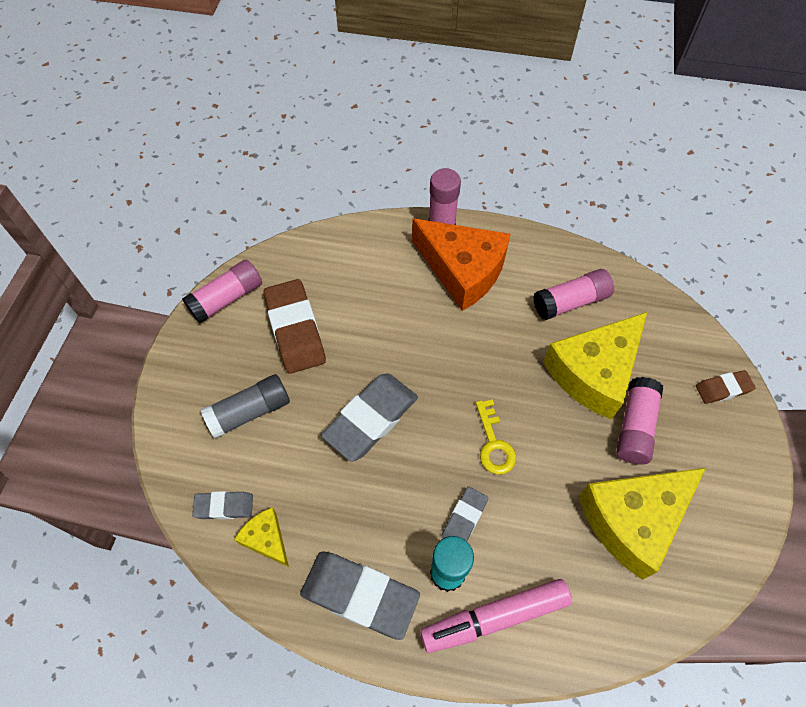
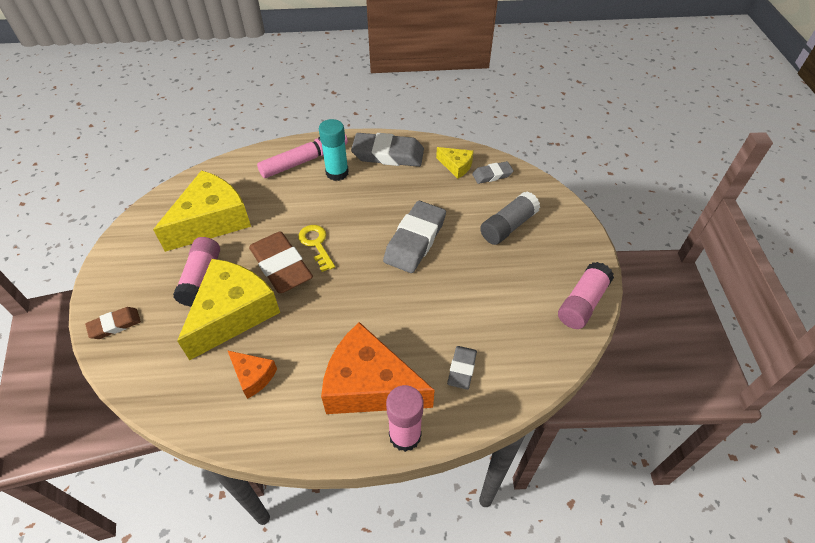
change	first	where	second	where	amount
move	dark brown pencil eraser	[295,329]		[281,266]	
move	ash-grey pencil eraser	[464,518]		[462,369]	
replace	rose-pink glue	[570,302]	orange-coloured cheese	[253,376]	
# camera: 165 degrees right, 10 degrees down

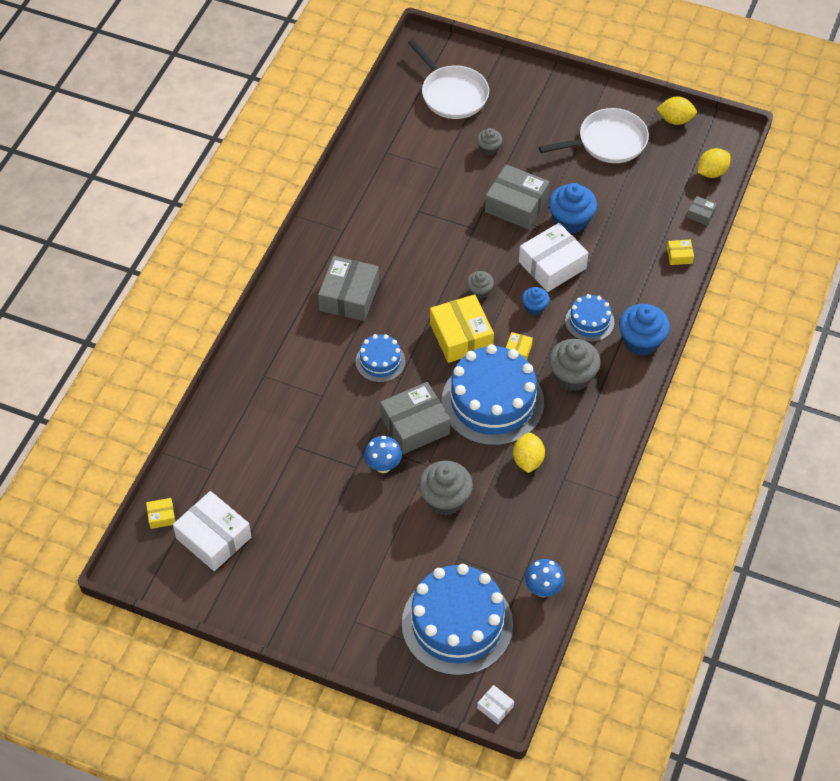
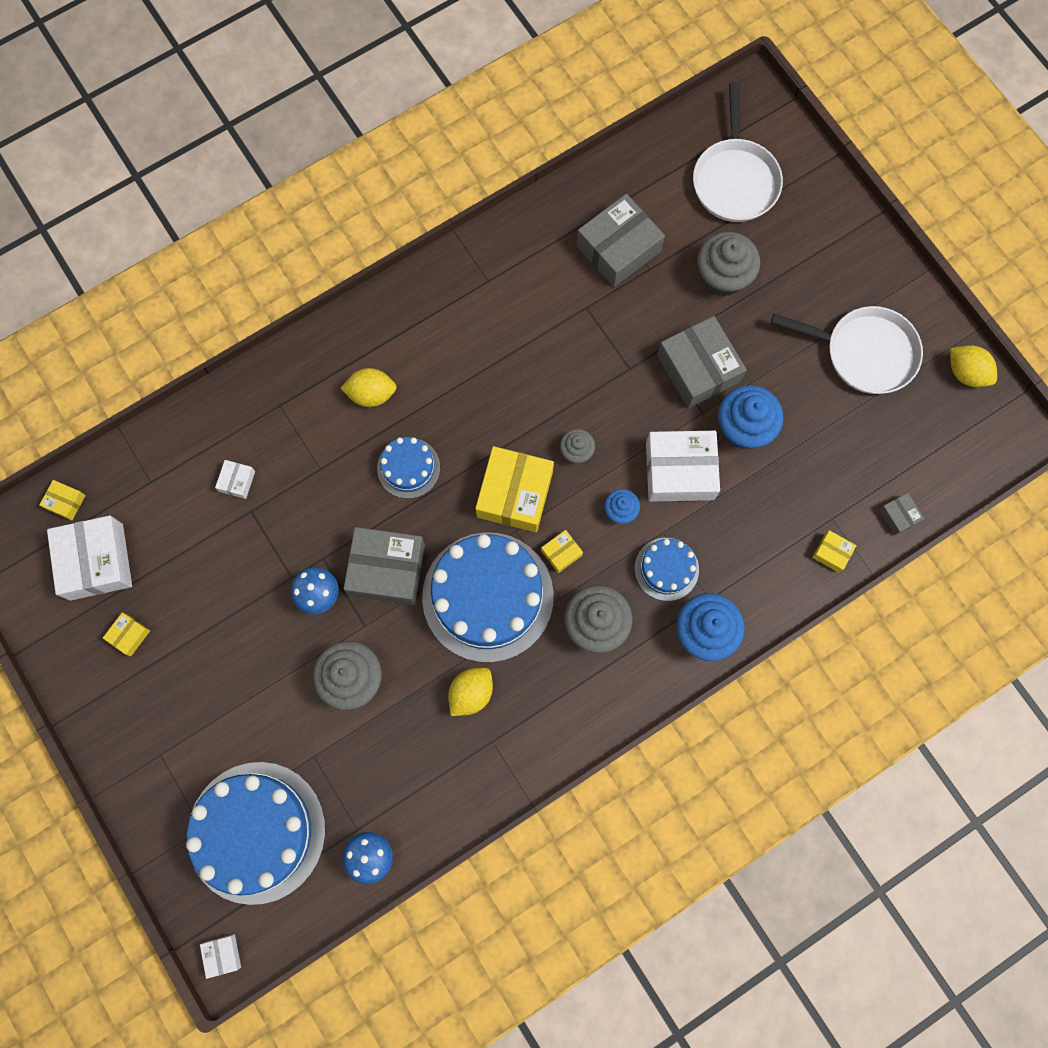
change	first	where	second	where	amount
insert			yellow parcel	[129,635]	
insert			white parcel	[237,481]	
move	ash-grey parcel	[349,296]		[618,248]	
move	yellow lemon	[712,172]		[371,394]	
resize	ash-grey cupcake	[489,148]		[722,276]	x1.82
# camera: 35 degrees right, 20 degrees up

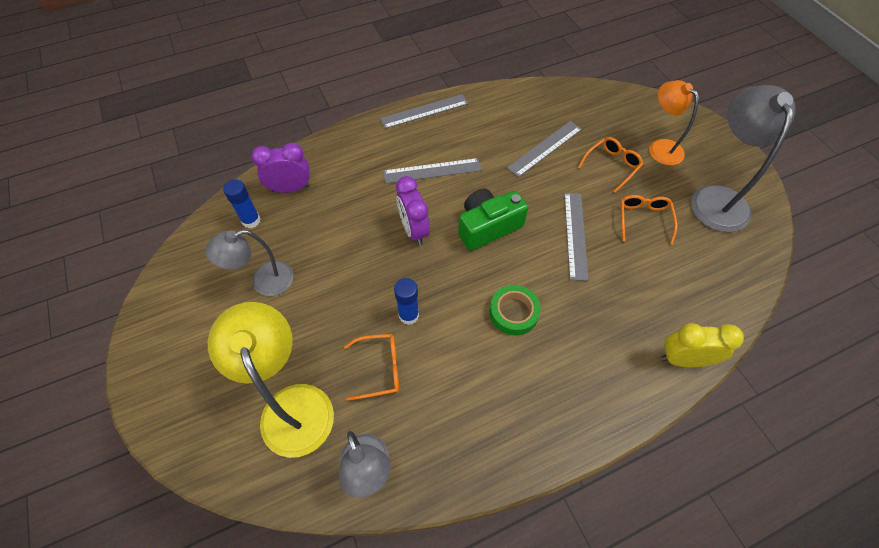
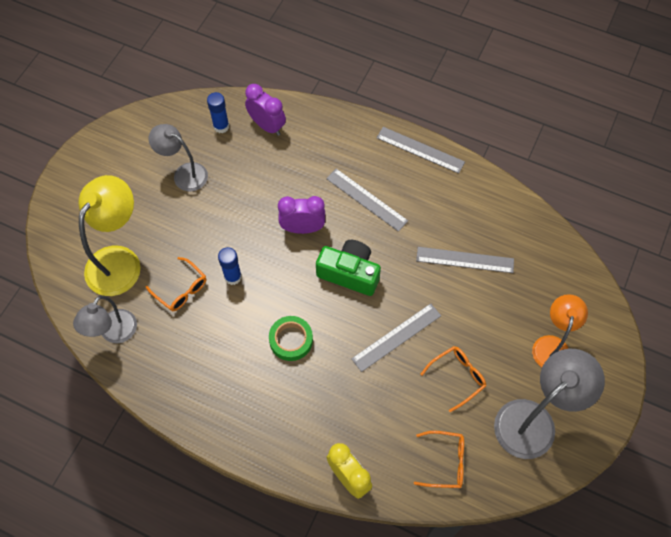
change	first	where	second	where	amount
move	orange-coloured glasses	[611,166]		[444,462]	
rotate	royal purple clock	[414,230]		[302,228]	60 degrees clockwise
# camera: 50 degrees right, 5 degrees up

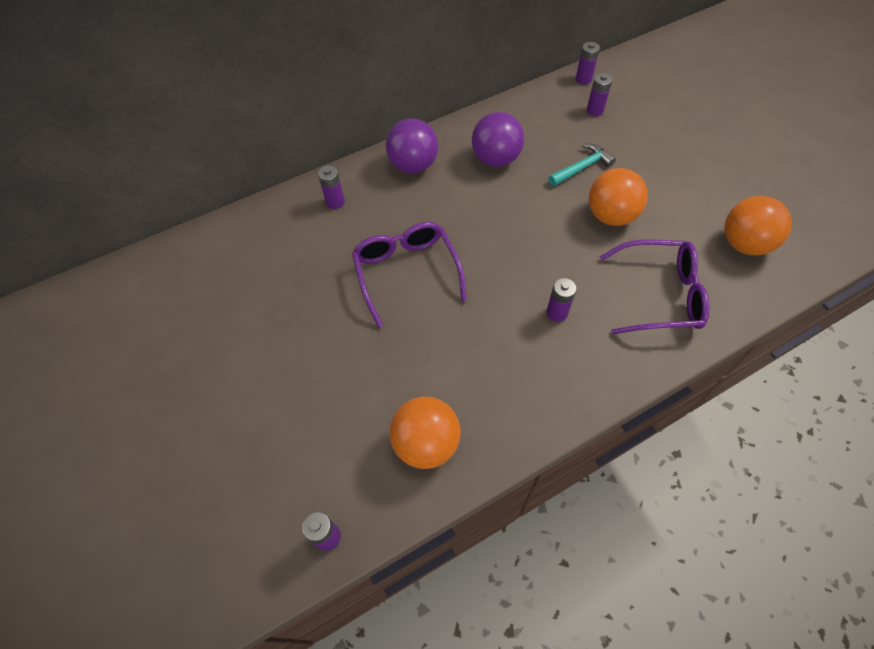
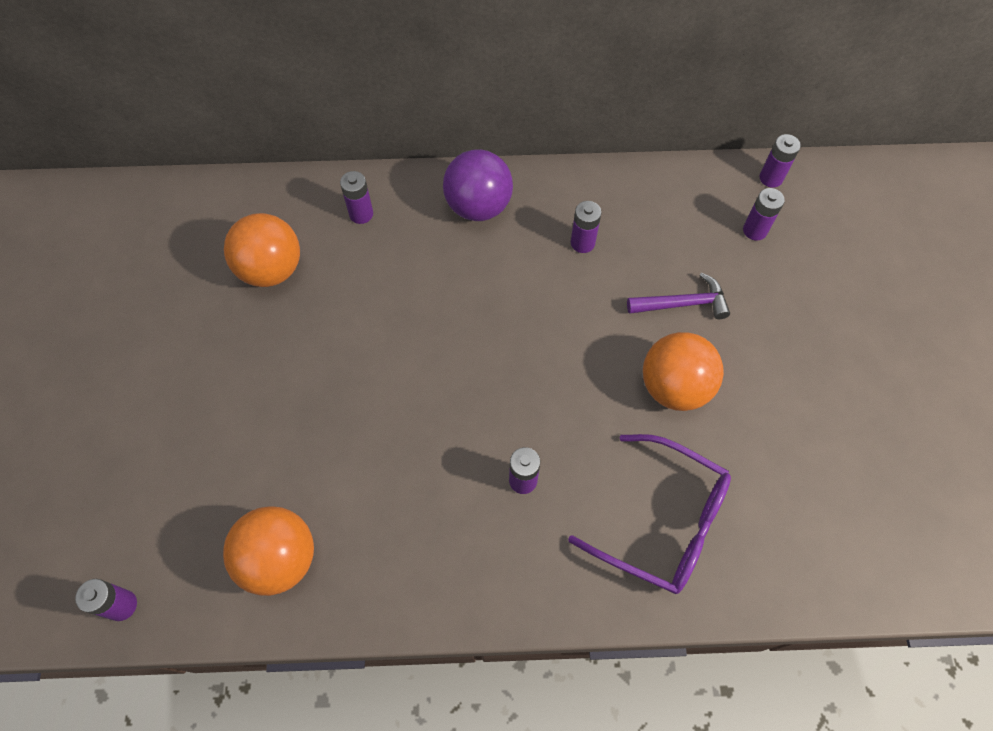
change	first	where	second	where	amount
delete	royal purple glasses	[406,272]			
move	orange-coloured play ball	[744,244]		[271,269]	
replace	royal purple play ball	[496,159]	royal purple AA battery	[582,243]	
recolor	aqua claw hammer	[582,167]	royal purple claw hammer	[683,303]	
# camera: 25 degrees right, 5 degrees up

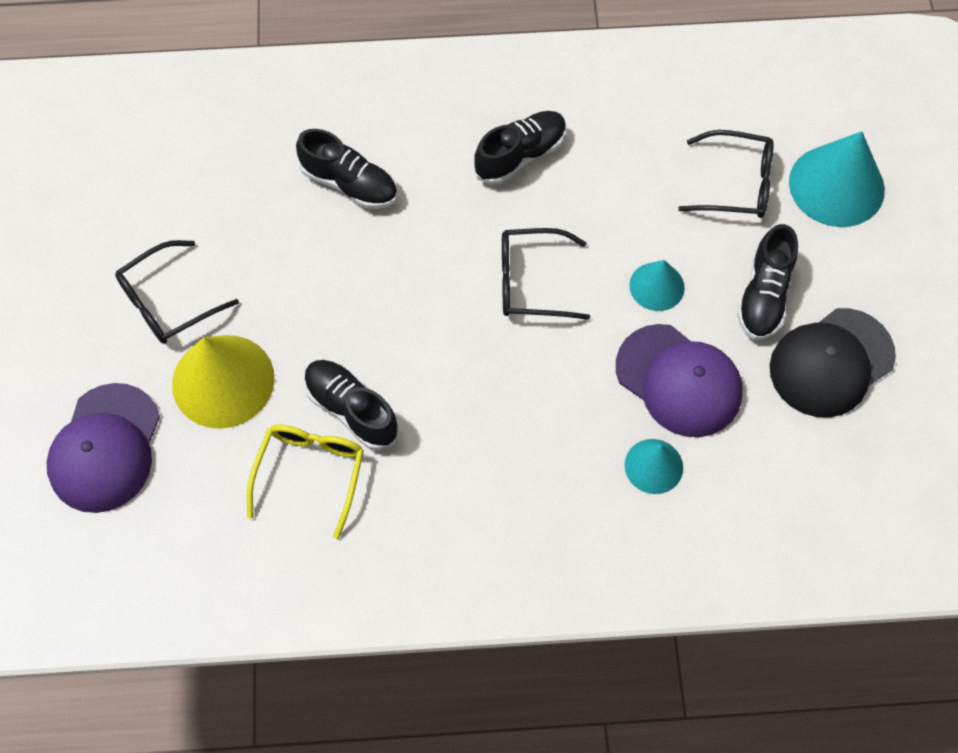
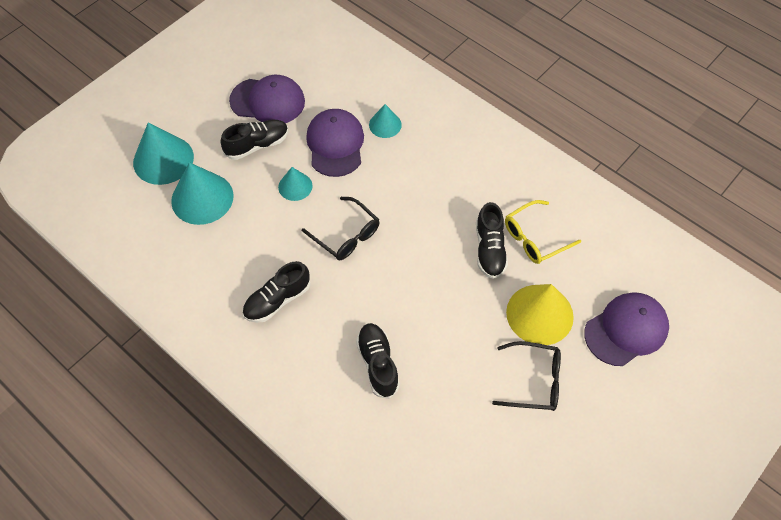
change	first	where	second	where	amount
replace	black glasses	[735,184]	aqua cone shape	[202,198]	
recolor	black cap	[831,363]	royal purple cap	[267,101]	
rotate	black shoe	[520,155]		[277,300]	45 degrees counterclockwise
# camera: 135 degrees left, 5 degrees down

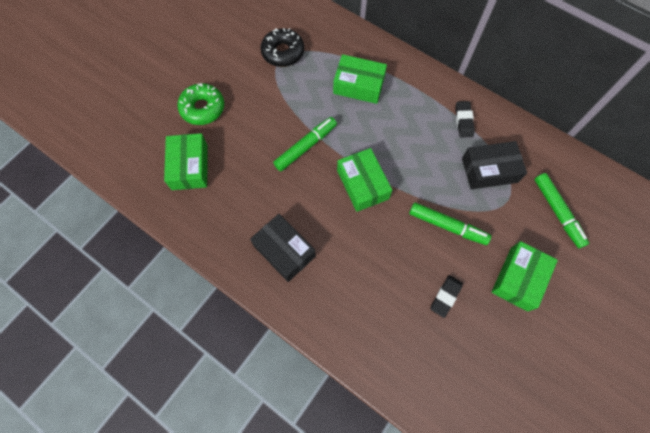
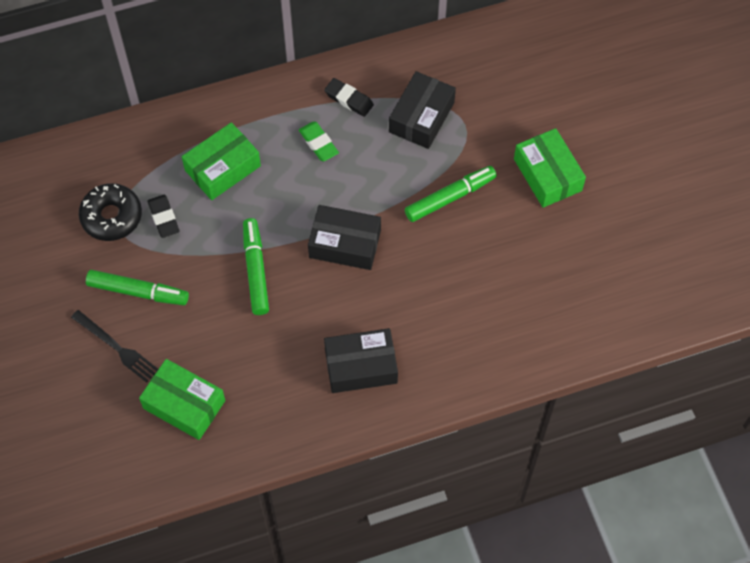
change	first	where	second	where	amount
insert			green pencil eraser	[318,143]	
move	black pencil eraser	[445,296]		[164,218]	
move	green felt pen	[557,212]		[137,291]	
replace	green doughnut	[202,108]	black fork	[116,347]	
recolor	green parcel	[362,184]	black parcel	[345,243]	
# camera: 55 degrees left, 5 degrees down

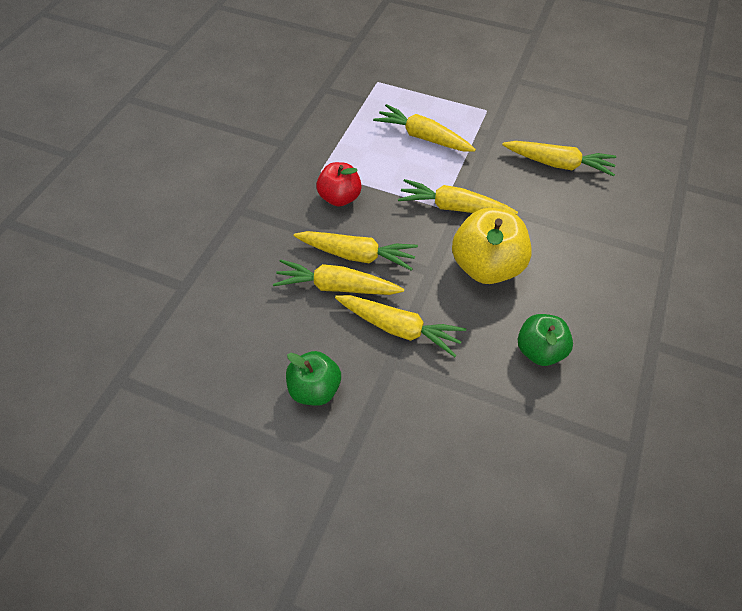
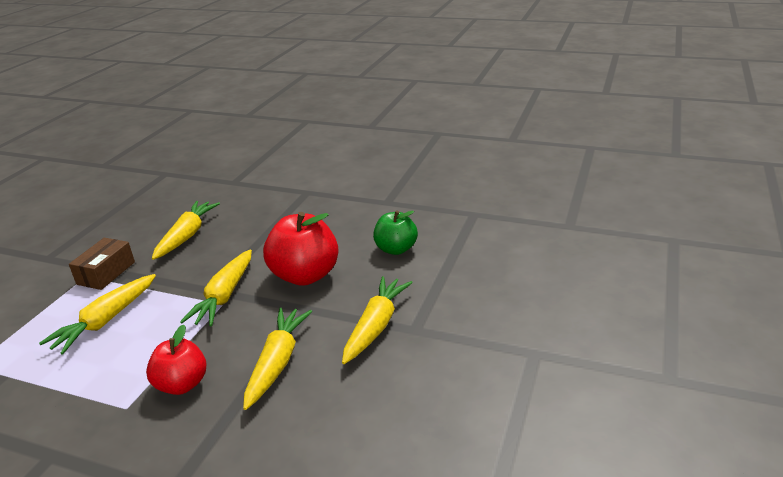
change	first	where	second	where	amount
delete	yellow root vegetable	[337,287]			
delete	green toy apple	[315,389]			
insert			dark brown parcel	[106,273]	
recolor	yellow toy apple	[486,266]	crimson toy apple	[305,275]	
# camera: 90 degrees left, 25 degrees down

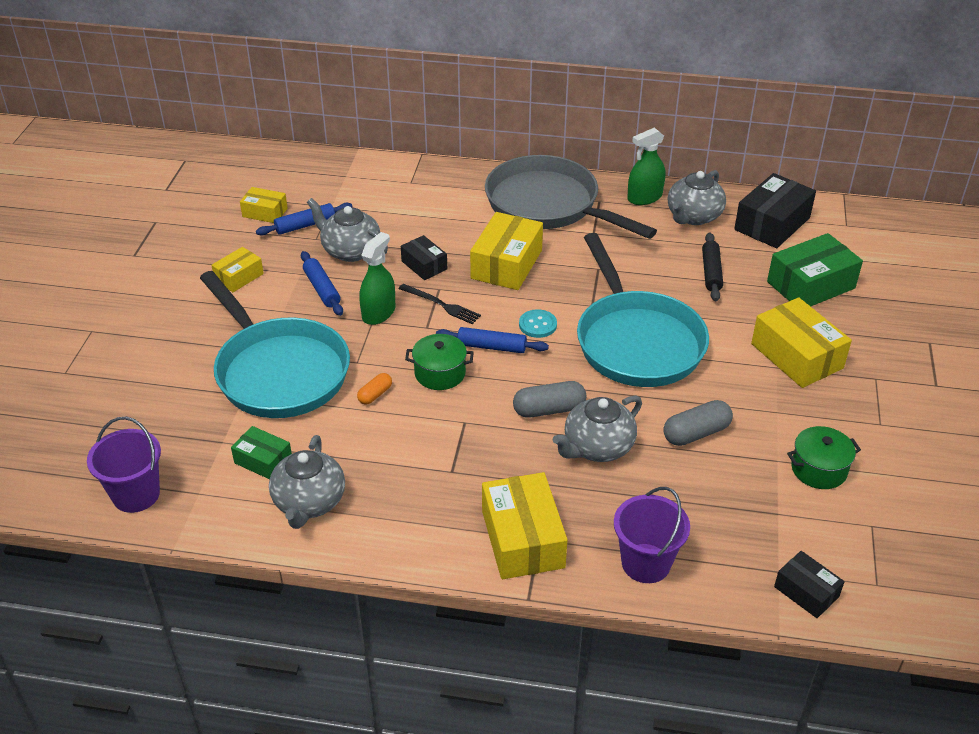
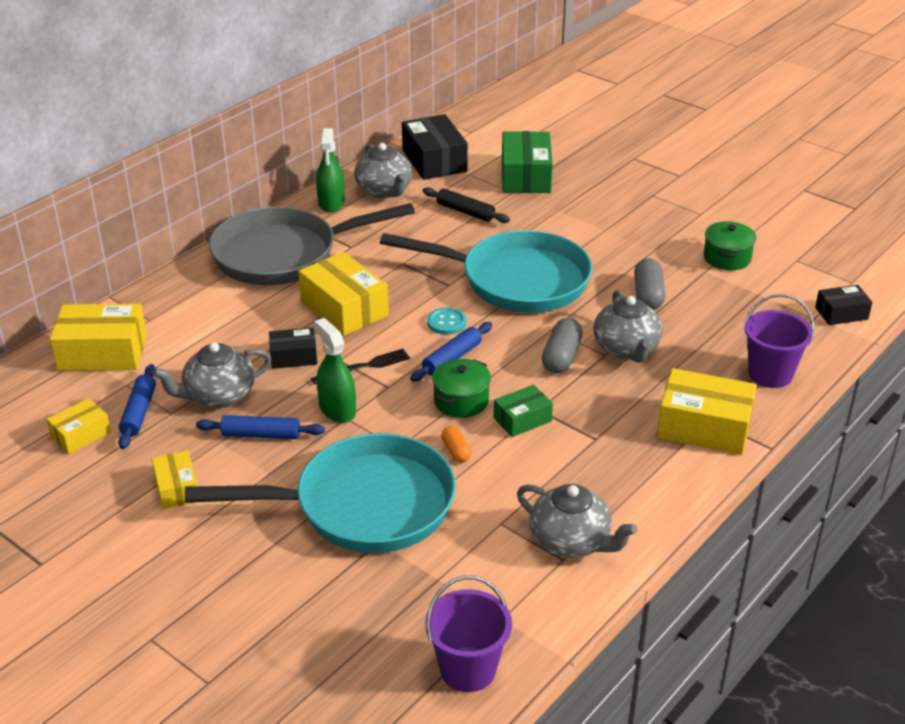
change	first	where	second	where	amount
move	green parcel	[263,461]		[522,419]	
move	yellow parcel	[797,356]		[102,353]	
# camera: 60 degrees left, 5 degrees down

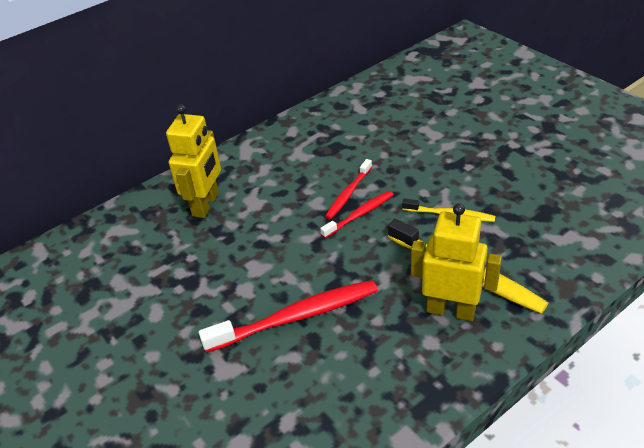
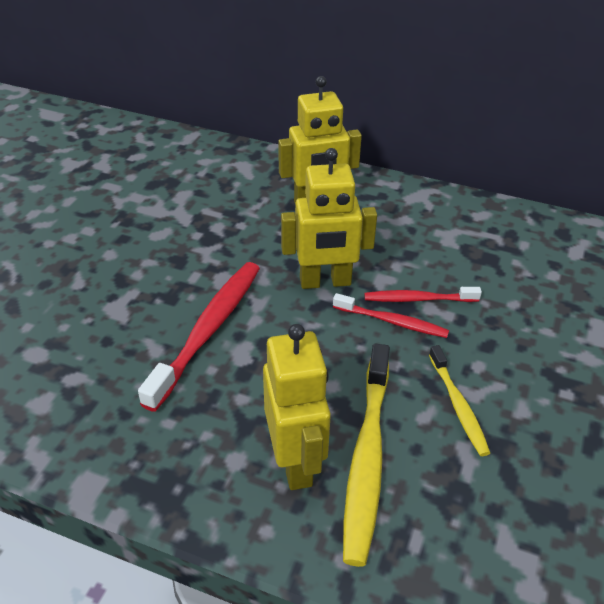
change	first	where	second	where	amount
insert			yellow robot	[325,282]	
rotate	crimson tooth brush	[296,317]		[208,330]	105 degrees counterclockwise
# camera: 55 degrees right, 0 degrees up

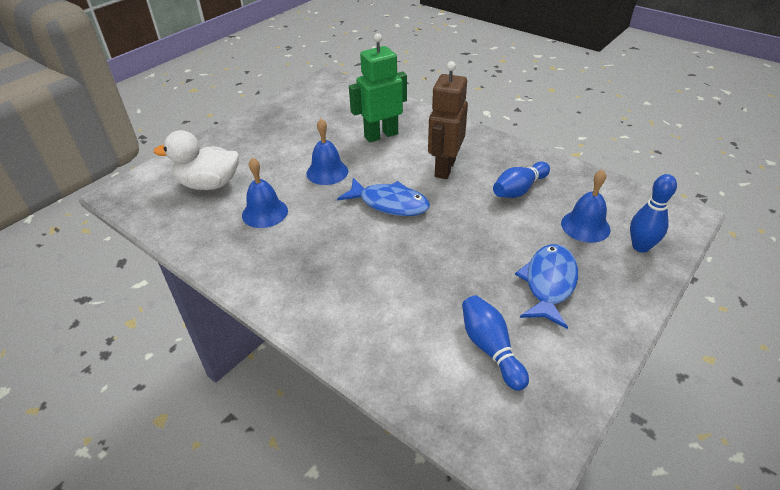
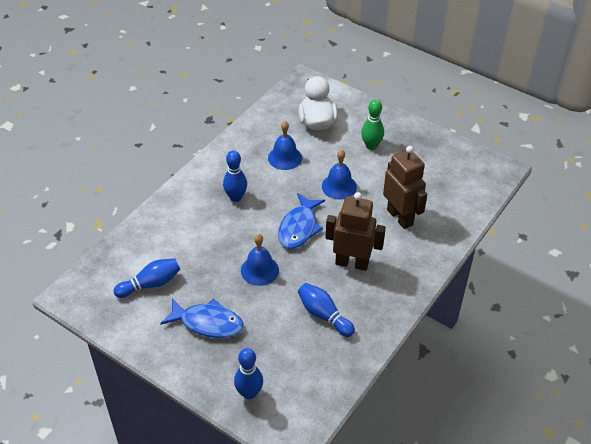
change	first	where	second	where	amount
insert			cobalt bowling pin	[236,197]	
insert			green bowling pin	[371,146]	
move	cobalt school bell	[585,226]		[259,270]	
recolor	green robot	[381,135]	dark brown robot	[400,217]	
# camera: 85 degrees right, 5 degrees up

